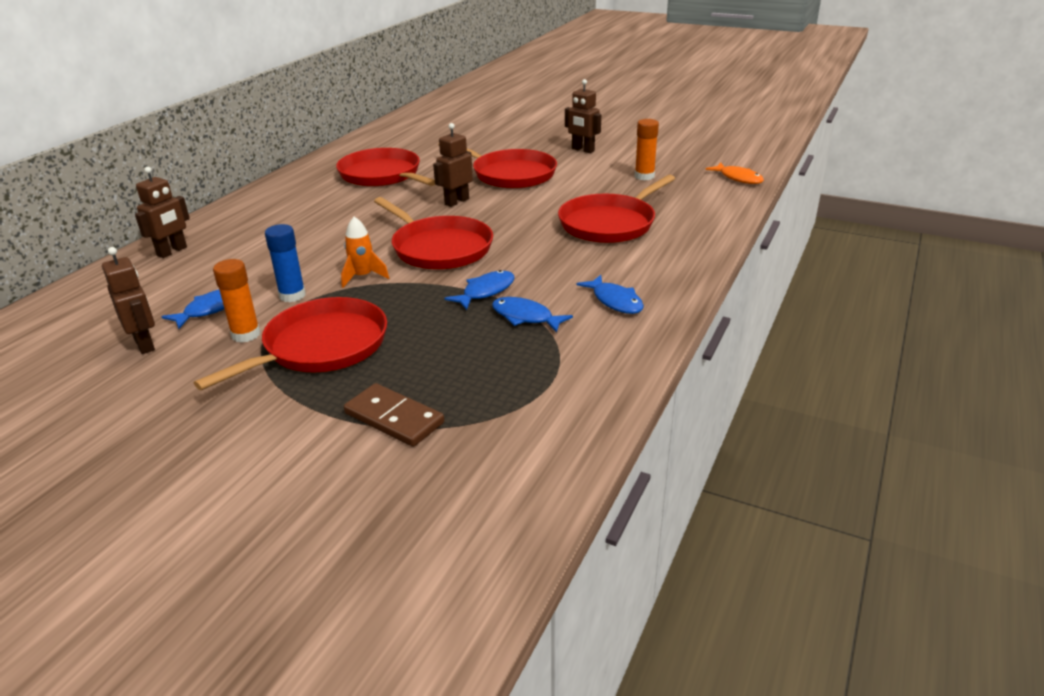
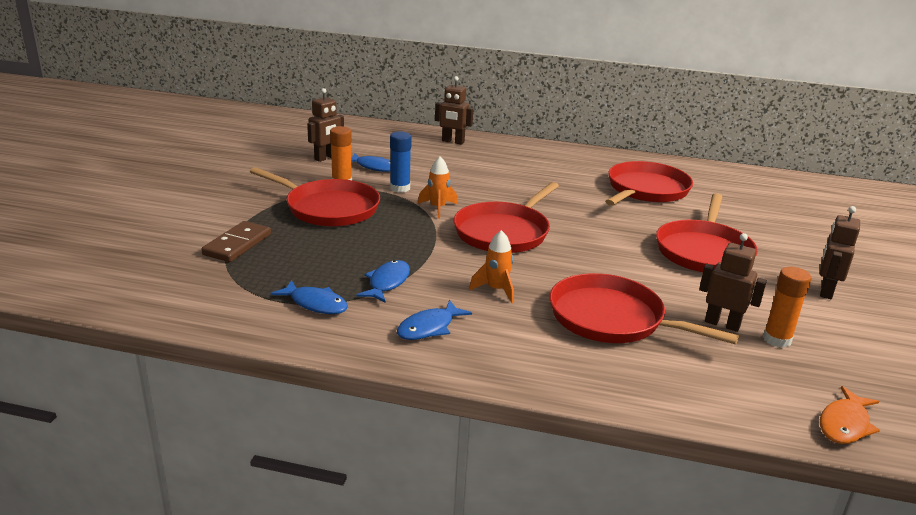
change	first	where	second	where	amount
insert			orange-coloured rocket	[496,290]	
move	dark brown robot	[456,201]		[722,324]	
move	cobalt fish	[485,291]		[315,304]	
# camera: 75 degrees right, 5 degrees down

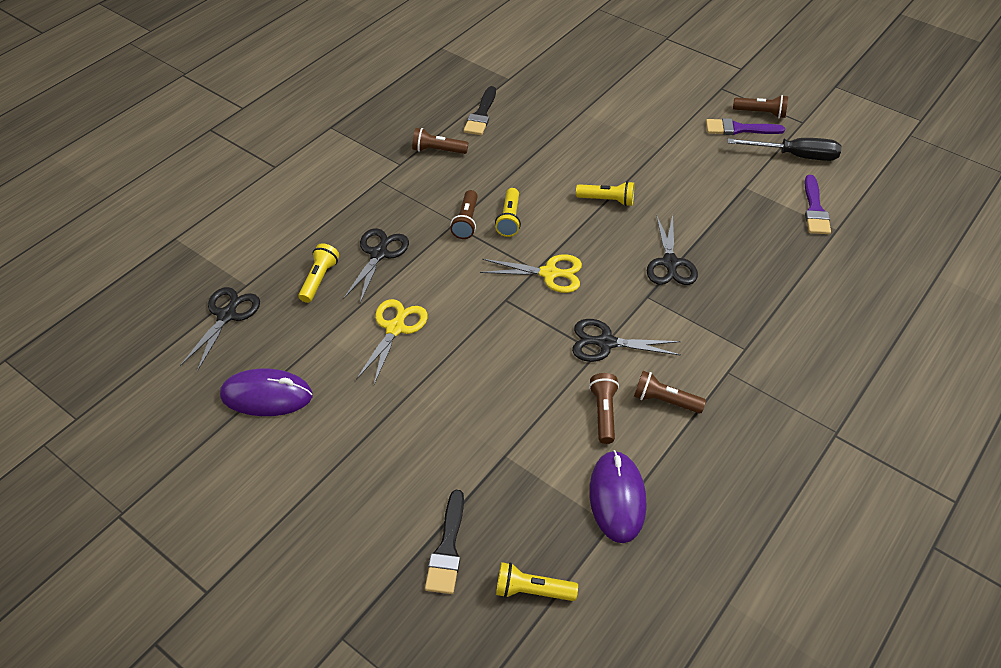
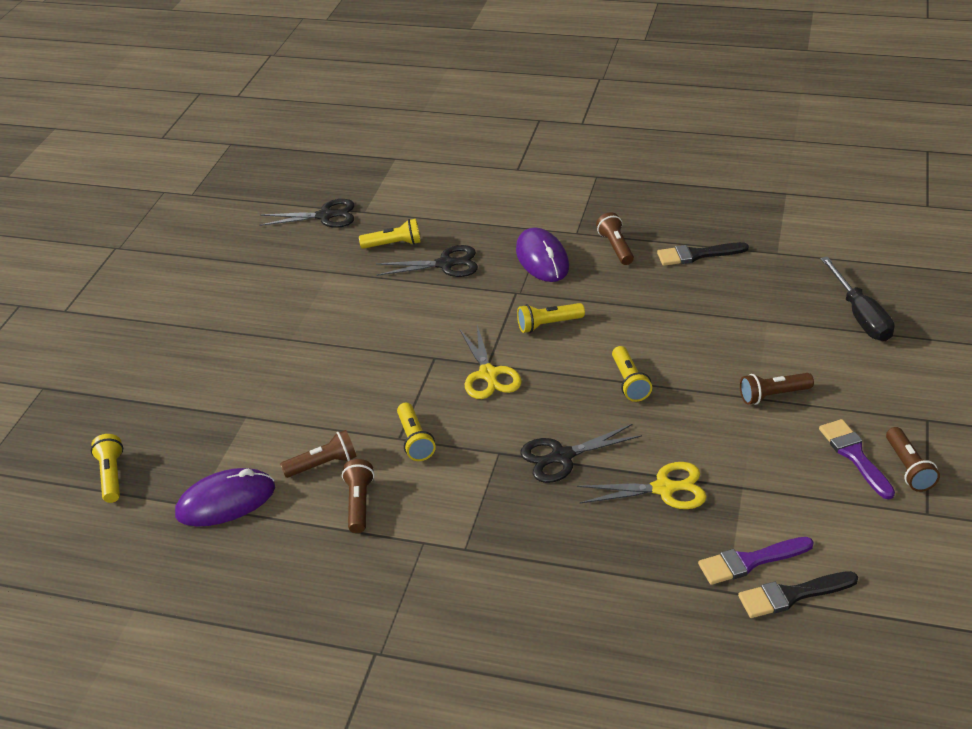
change	first	where	second	where	amount
move	royal purple mouse	[266,395]		[542,259]	
move	yellow pair of scissors	[395,328]		[664,488]	
move	black paint brush	[447,548]		[792,595]	
move	dark brown pocket torch	[466,222]		[773,395]	
move	black hand screwdriver	[795,156]		[860,316]	
replace	black pair of scissors	[605,343]	yellow pocket torch	[415,440]	
# camera: 70 degrees right, 10 degrees down

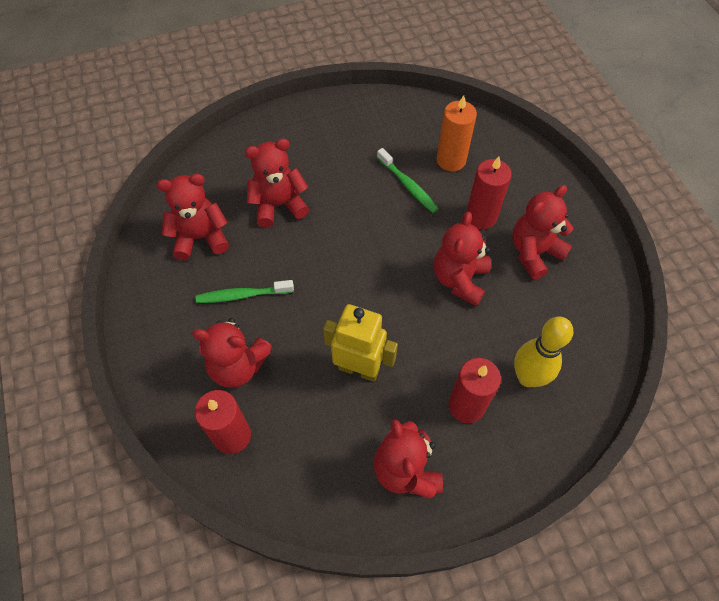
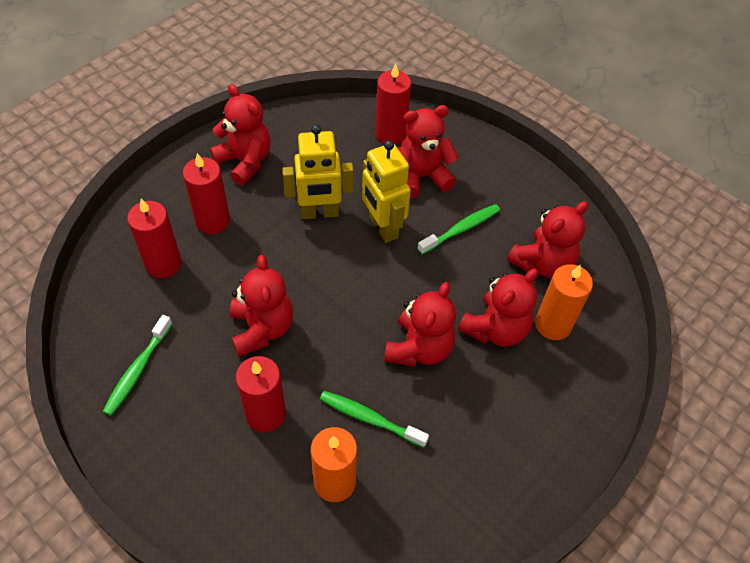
change	first	where	second	where	amount
insert			green tooth brush	[137,370]	
insert			yellow robot	[382,227]	
insert			orange-coloured pillar candle	[553,324]	
move	crimson stuffed bear	[534,252]		[419,348]	
replace	yellow bowling pin	[527,377]	crimson pillar candle	[163,264]	
# camera: 150 degrees right, 5 degrees down

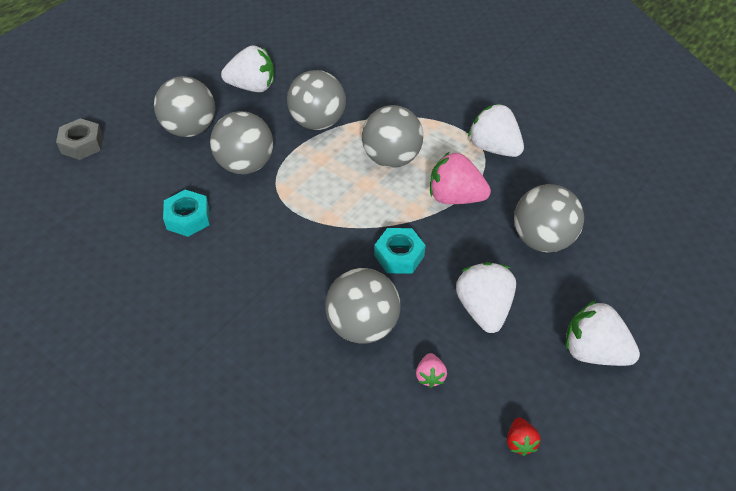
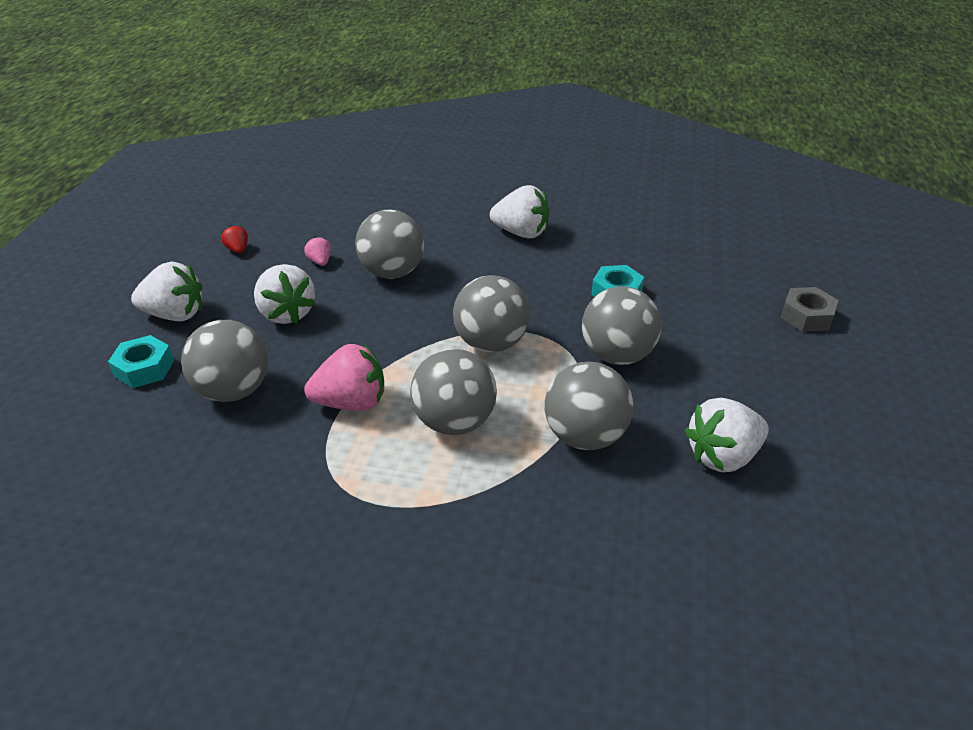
change	first	where	second	where	amount
move	ash-grey play ball	[190,129]		[491,343]	
move	aqua nut	[399,256]		[144,368]	
move	white toy strawberry	[493,148]		[521,233]	
# camera: 155 degrees right, 10 degrees down

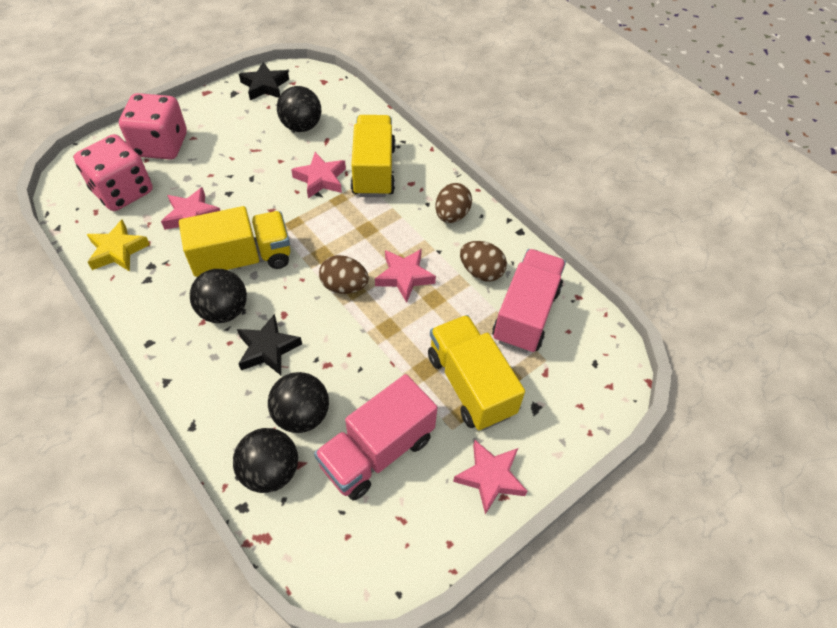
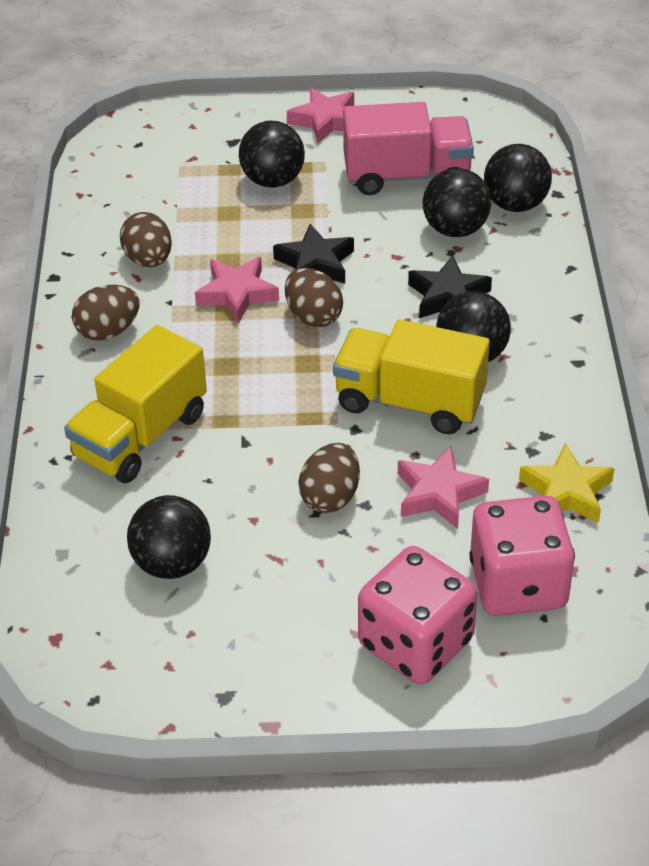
change	first	where	second	where	amount
delete	rose-pink five-pointed star	[321,179]			
delete	rose-pink toy truck	[525,314]			
insert			dark brown toy egg	[330,497]	
move	black five-pointed star	[265,86]		[315,263]	
replace	yellow toy truck	[470,384]	black play ball	[273,180]	
# camera: 140 degrees left, 10 degrees down

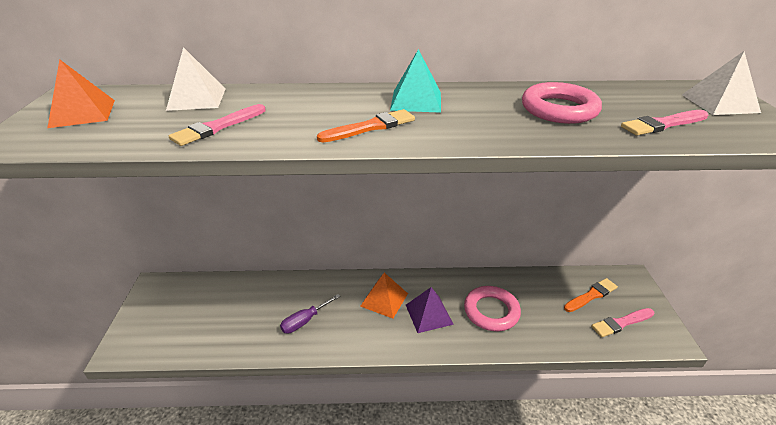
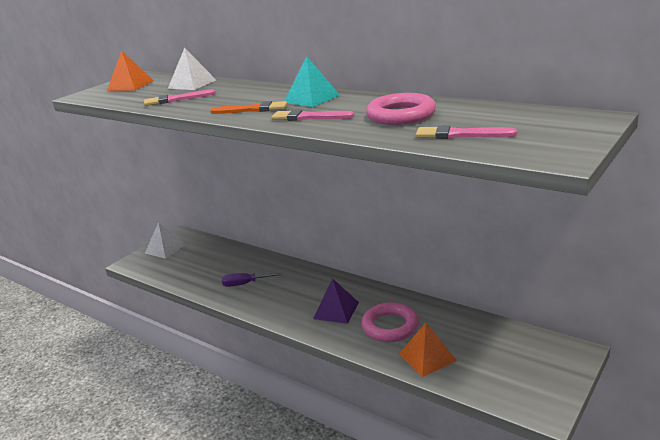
change	first	where	second	where	amount
delete	orange-coloured paint brush	[591,295]			
move	orange-coloured pyramid	[384,299]		[427,357]	
move	rose-pink paint brush	[621,323]		[309,117]	
move	white pyramid	[719,103]		[165,249]	
# camera: 40 degrees right, 10 degrees down

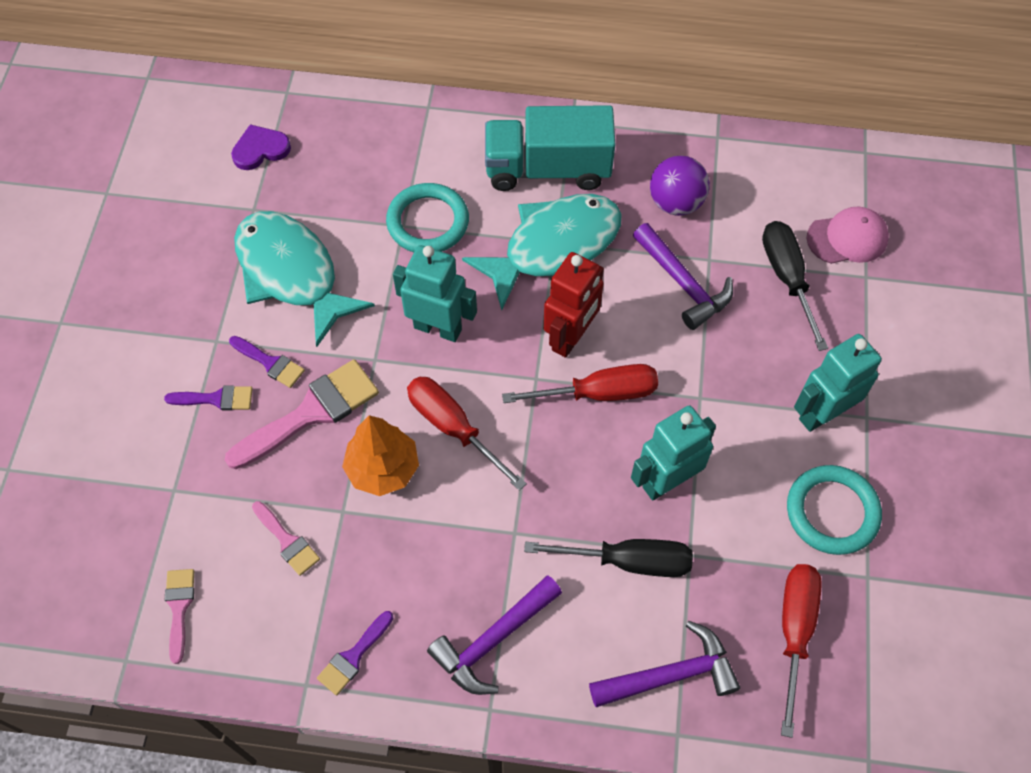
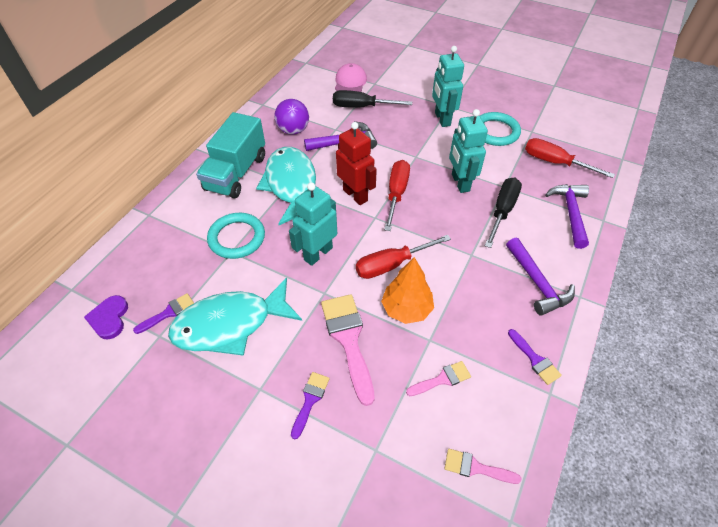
change	first	where	second	where	amount
move	royal purple paint brush	[270,363]		[169,313]	
# camera: 70 degrees left, 10 degrees down

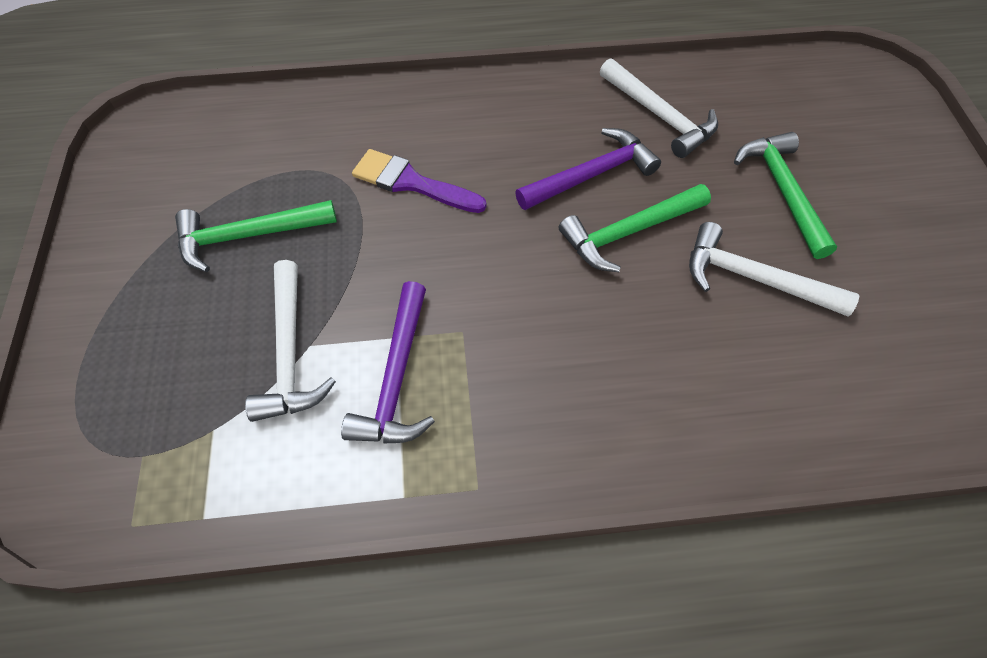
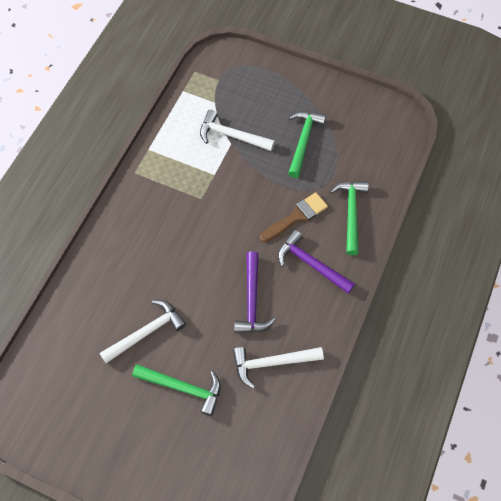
change	first	where	second	where	amount
move	royal purple claw hammer	[396,378]		[311,264]	
move	green claw hammer	[628,232]		[351,213]	
recolor	royal purple paint brush	[411,183]	dark brown paint brush	[296,217]	
# camera: 120 degrees right, 5 degrees up

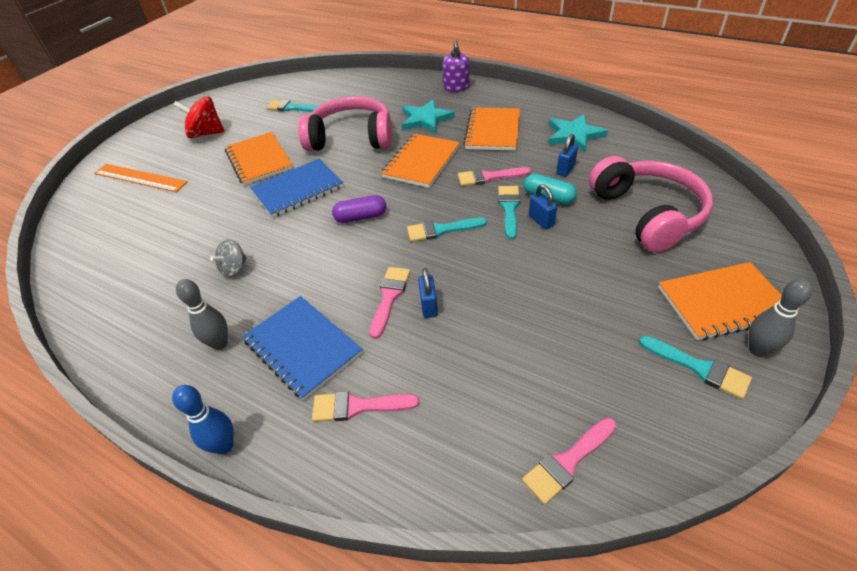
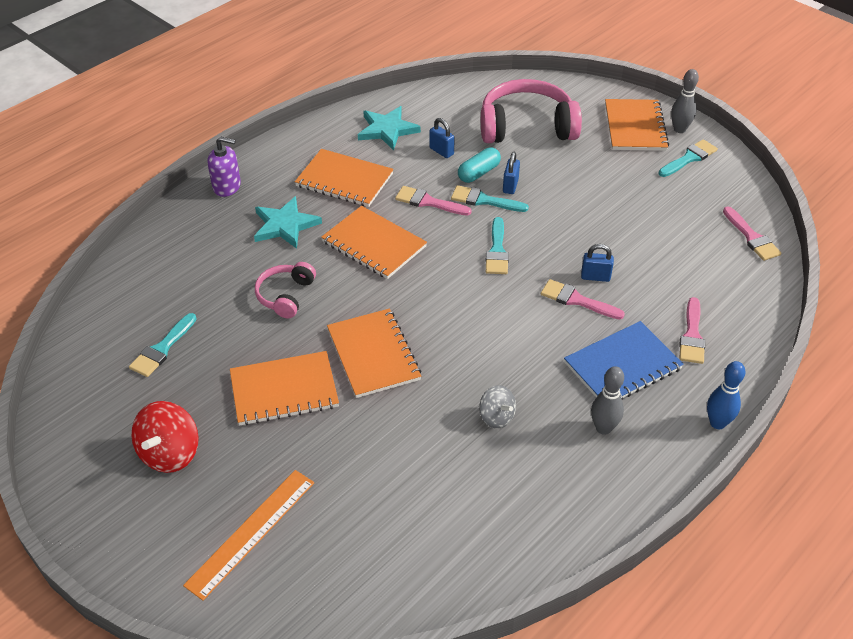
change	first	where	second	where	amount
delete	royal purple pill	[361,217]			
recolor	cobalt notepad	[298,190]	orange-coloured notepad	[373,354]	
rotate	rose-pink paint brush	[489,177]		[428,202]	105 degrees clockwise
rotate	cobalt small lock	[541,221]		[510,186]	60 degrees counterclockwise
resize	rose-pink headphones	[351,138]		[285,295]	x0.53
# camera: 80 degrees left, 0 degrees up

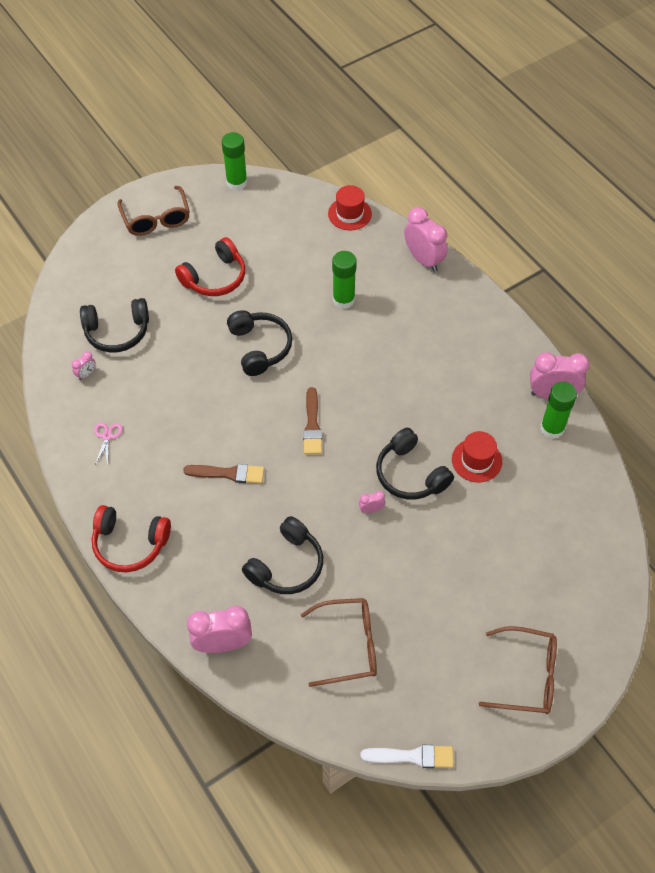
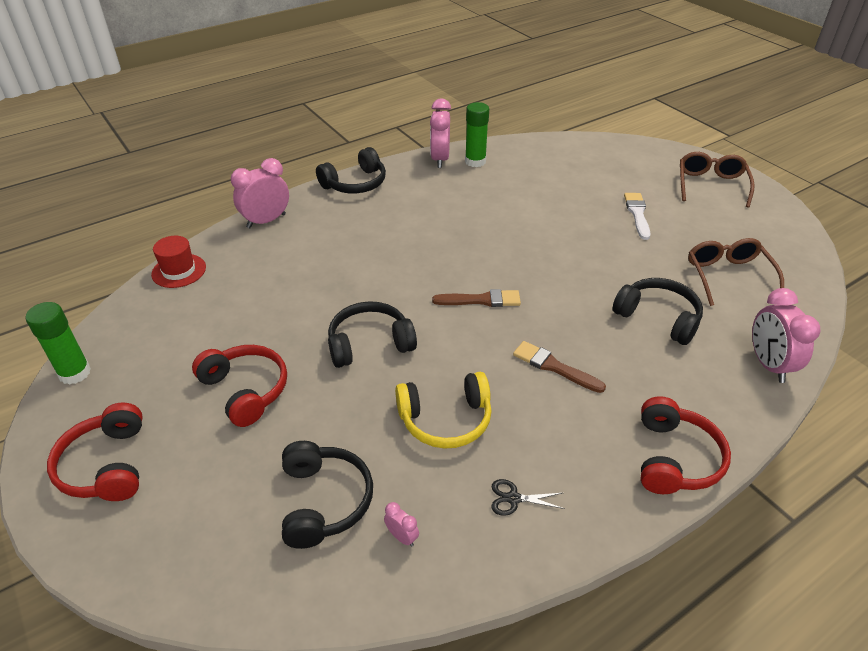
change	first	where	second	where	amount
delete	green glue	[343,300]			
delete	rose-pink clock	[371,509]			
delete	crimson hat	[476,460]			
insert			yellow headphones	[446,420]	
move	white paint brush	[412,756]		[637,214]	
move	black headphones	[410,474]		[355,183]	
replace	dark brown glasses	[156,219]	crimson headphones	[106,465]	
recolor	rose-pink pair of scissors	[107,436]	black pair of scissors	[513,498]	
rotate	dark brown paint brush	[228,473]		[554,367]	60 degrees counterclockwise
# camera: 90 degrees left, 15 degrees down

